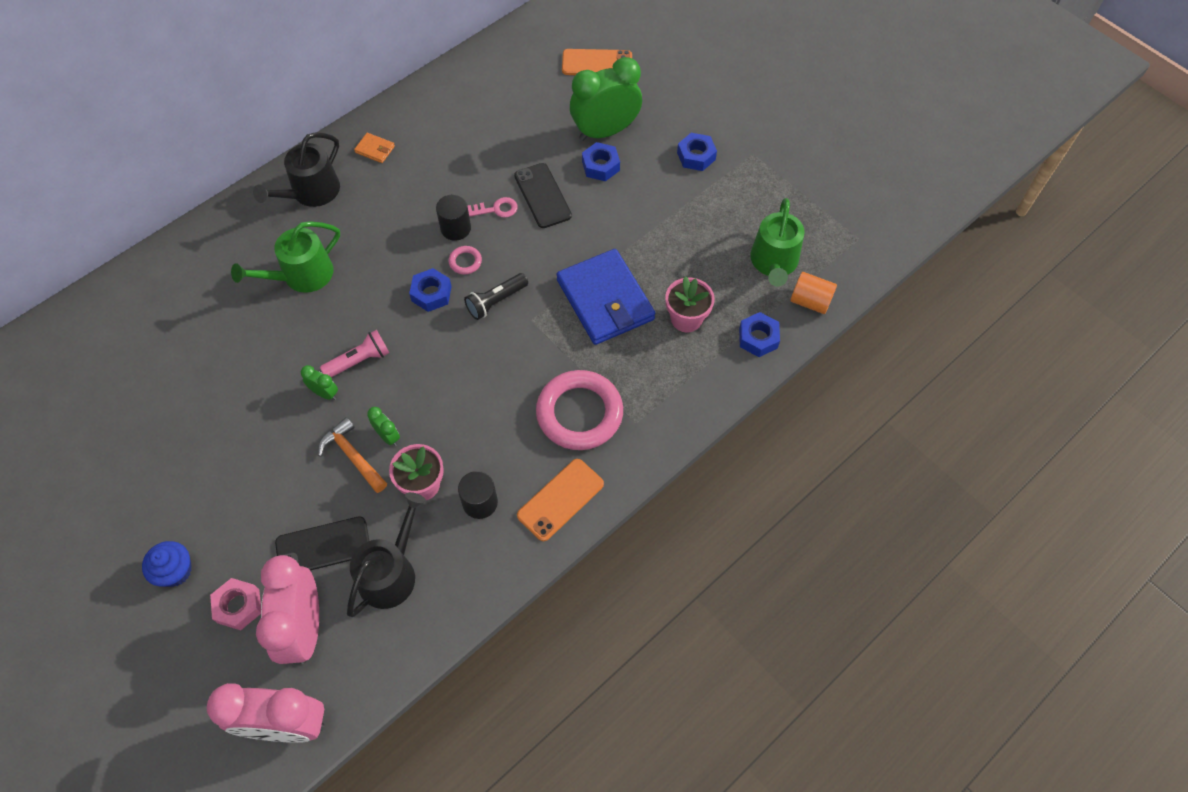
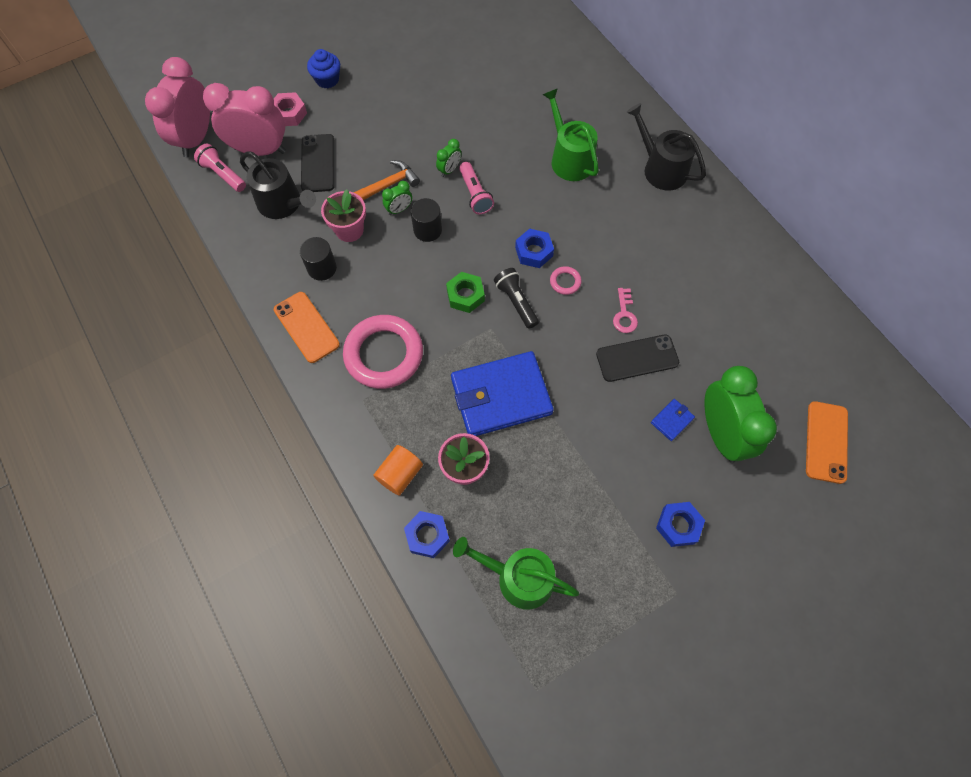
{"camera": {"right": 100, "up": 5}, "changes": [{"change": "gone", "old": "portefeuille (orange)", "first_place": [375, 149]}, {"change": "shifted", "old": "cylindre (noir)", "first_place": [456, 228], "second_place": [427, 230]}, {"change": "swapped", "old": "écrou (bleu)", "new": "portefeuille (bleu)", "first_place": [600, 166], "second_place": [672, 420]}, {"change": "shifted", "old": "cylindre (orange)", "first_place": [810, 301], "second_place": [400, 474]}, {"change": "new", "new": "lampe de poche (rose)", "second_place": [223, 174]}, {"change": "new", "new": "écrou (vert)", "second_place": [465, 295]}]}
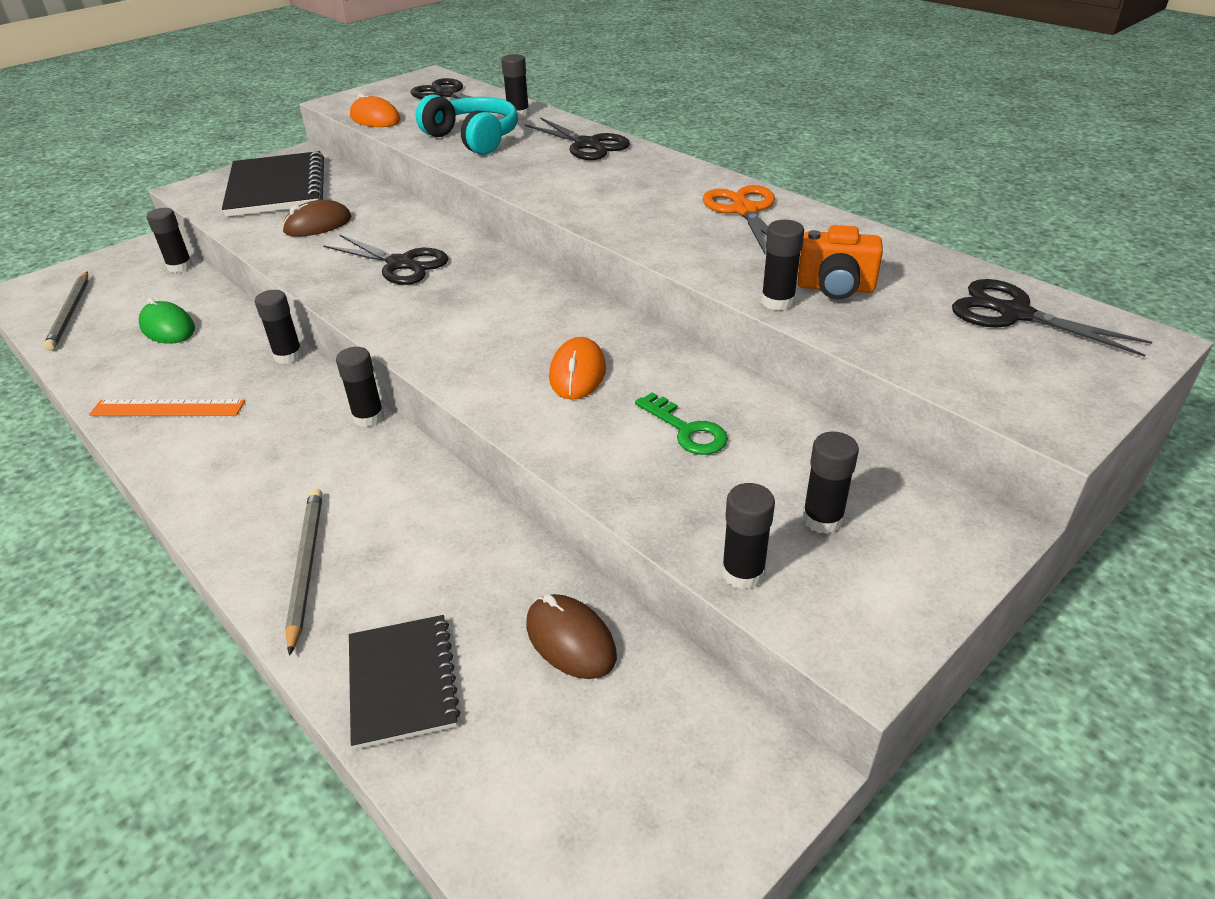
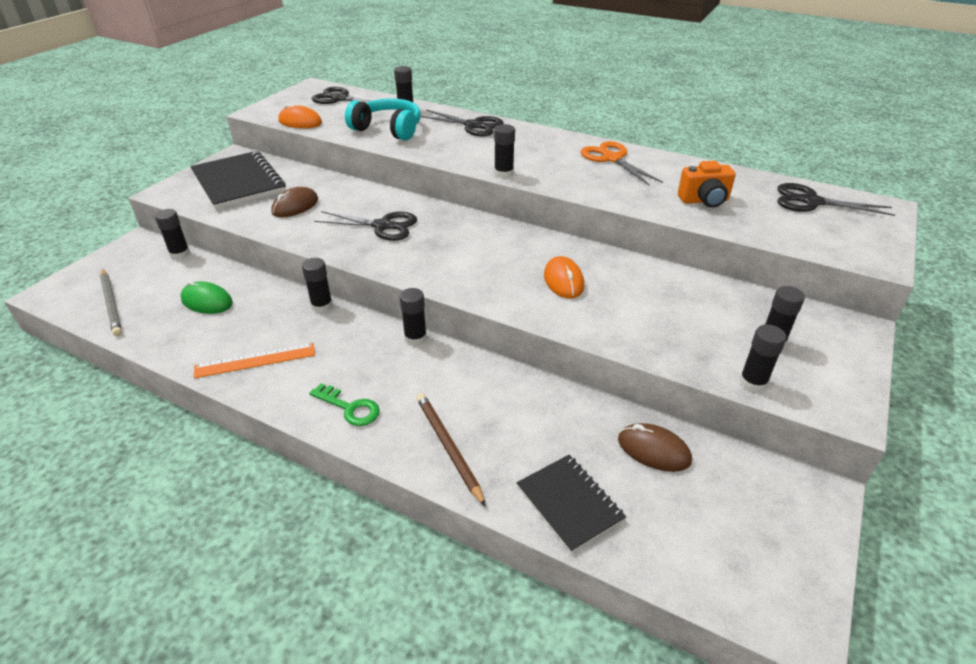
{"camera": {"right": -20, "up": 0}, "changes": [{"change": "repainted", "old": "crayon (gris)", "new": "crayon (marron)", "first_place": [306, 567], "second_place": [448, 447]}, {"change": "shifted", "old": "clé (vert)", "first_place": [687, 430], "second_place": [350, 408]}, {"change": "shifted", "old": "bâton de colle (noir)", "first_place": [777, 301], "second_place": [503, 173]}]}
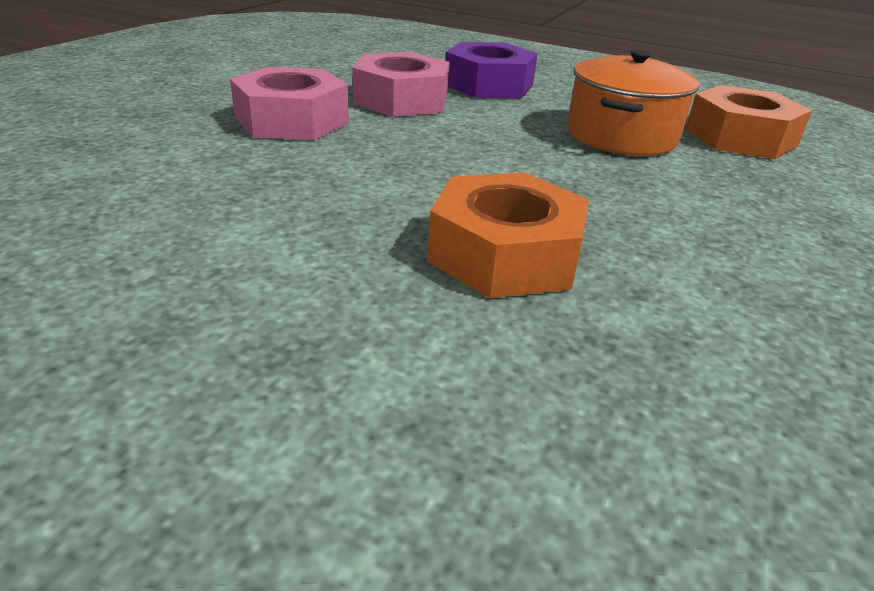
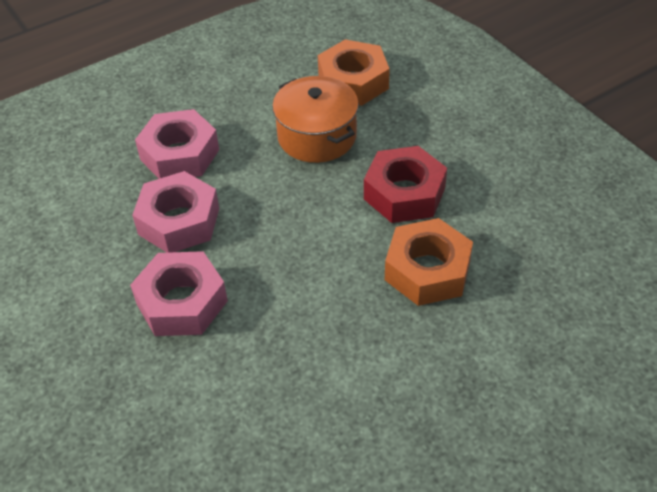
{"camera": {"right": -55, "up": 15}, "changes": [{"change": "repainted", "old": "écrou (violet)", "new": "écrou (rose)", "first_place": [488, 85], "second_place": [179, 154]}, {"change": "new", "new": "écrou (rouge)", "second_place": [404, 193]}]}
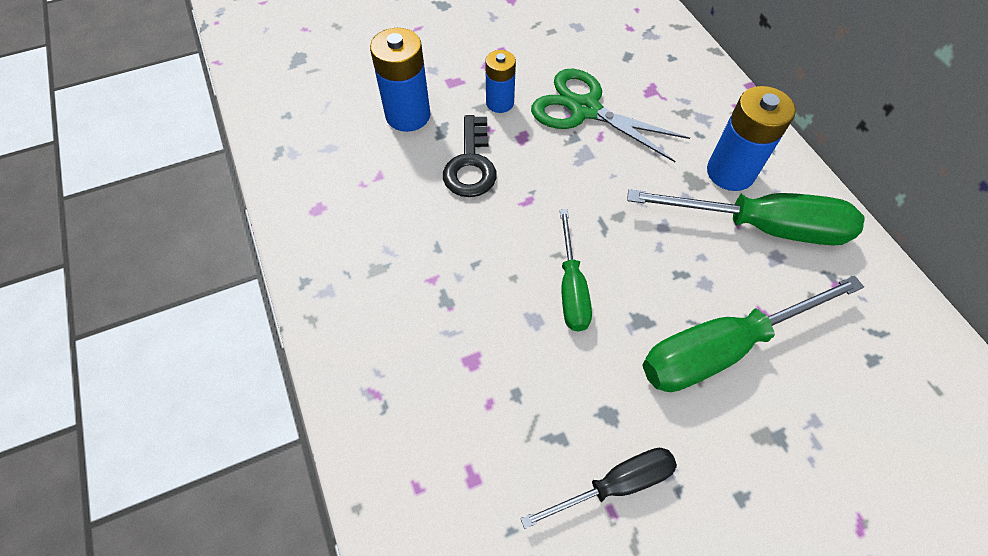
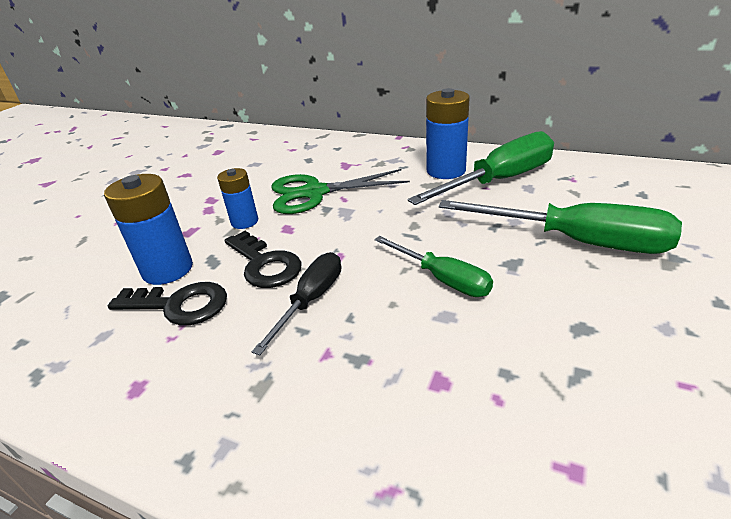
{"camera": {"right": -40, "up": -25}, "changes": [{"change": "shifted", "old": "tournevis (noir)", "first_place": [615, 484], "second_place": [311, 300]}, {"change": "rotated", "old": "tournevis (vert)", "first_place": [722, 348], "second_place": [576, 241], "degrees": -90}, {"change": "new", "new": "clé (noir)", "second_place": [179, 305]}]}
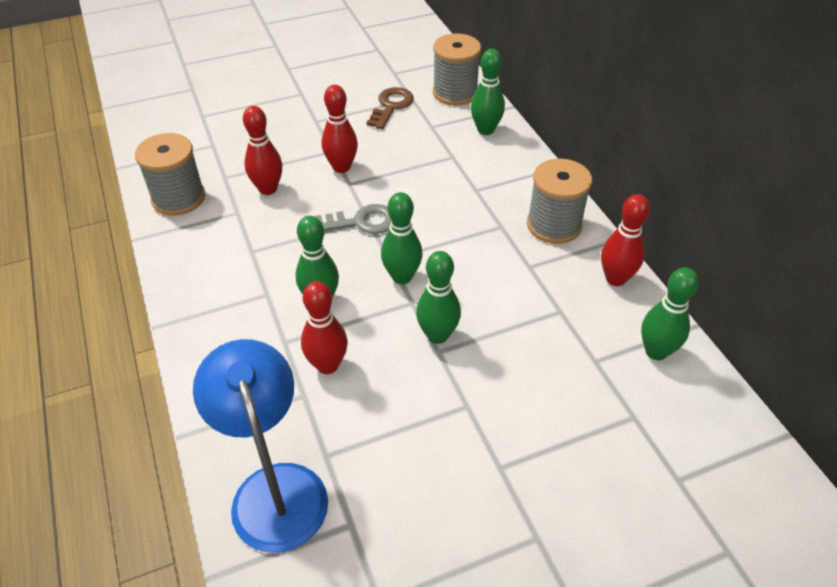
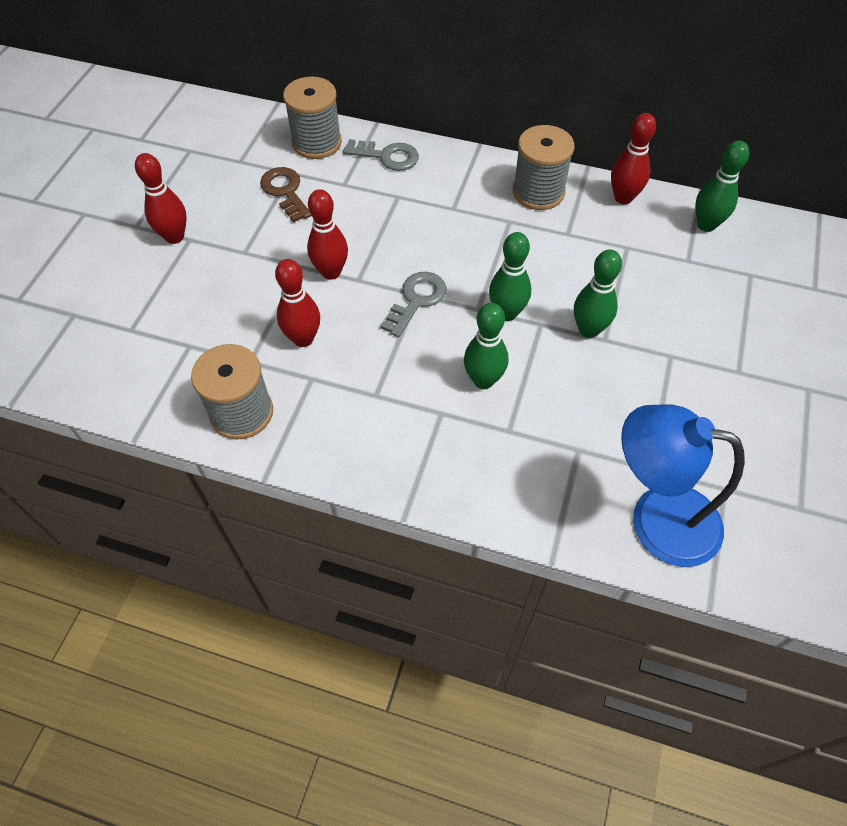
{"camera": {"right": -50, "up": 10}, "changes": [{"change": "shifted", "old": "quille (rouge)", "first_place": [327, 365], "second_place": [174, 237]}, {"change": "swapped", "old": "quille (vert)", "new": "clé (gris)", "first_place": [485, 130], "second_place": [387, 156]}]}
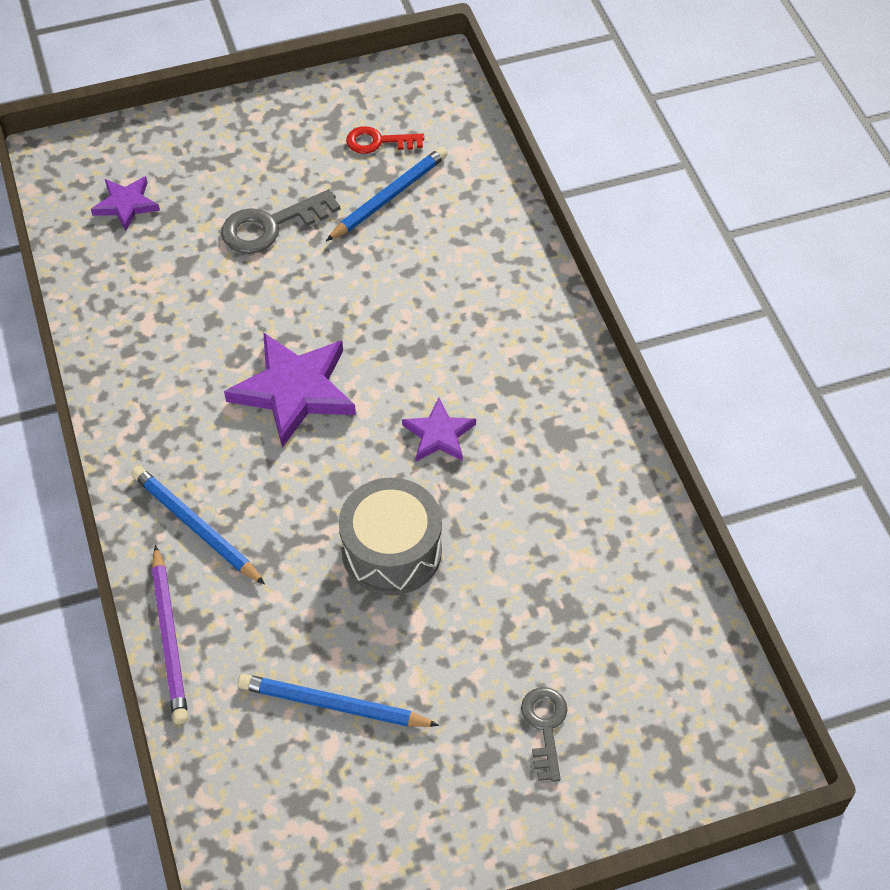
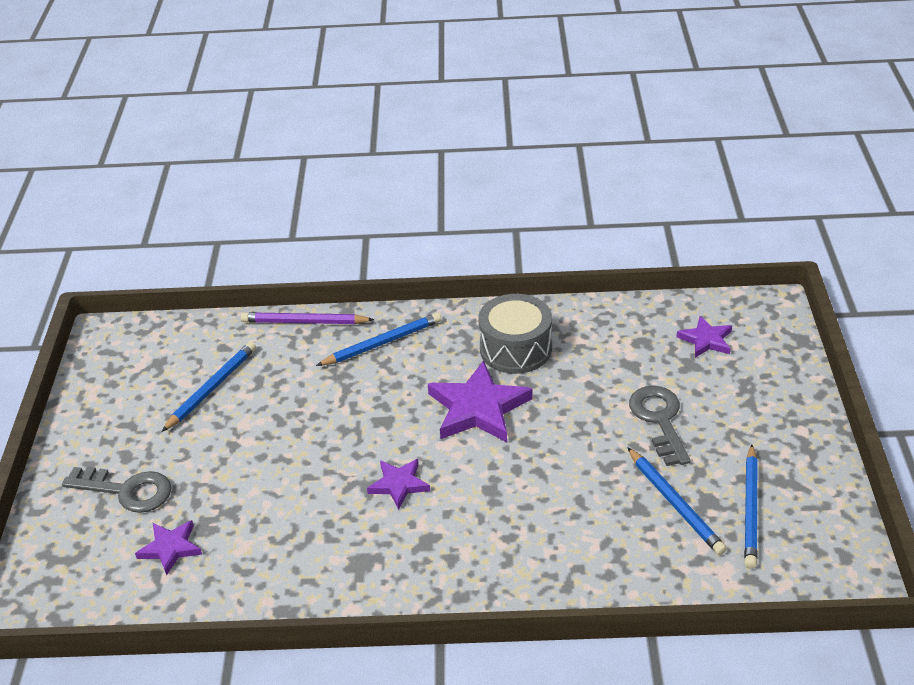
{"camera": {"right": 110, "up": -15}, "changes": [{"change": "shifted", "old": "tambour (gris)", "first_place": [391, 551], "second_place": [515, 349]}, {"change": "swapped", "old": "clé (rouge)", "new": "crayon (bleu)", "first_place": [378, 142], "second_place": [750, 509]}, {"change": "scaled", "old": "clé (gris)", "first_place": [545, 726], "second_place": [127, 490], "factor": 1.52}, {"change": "new", "new": "étoile (violet)", "second_place": [170, 548]}]}
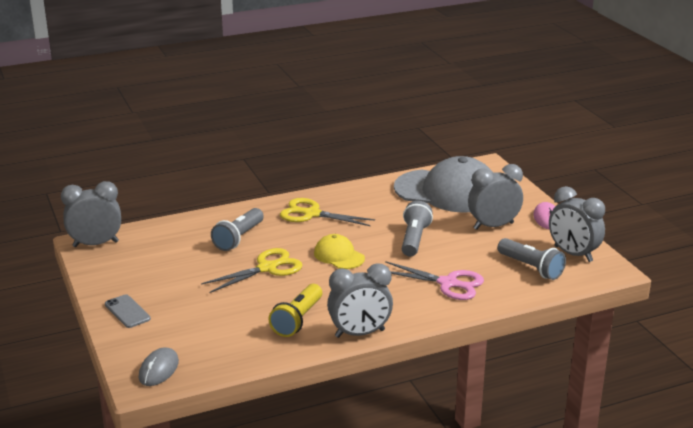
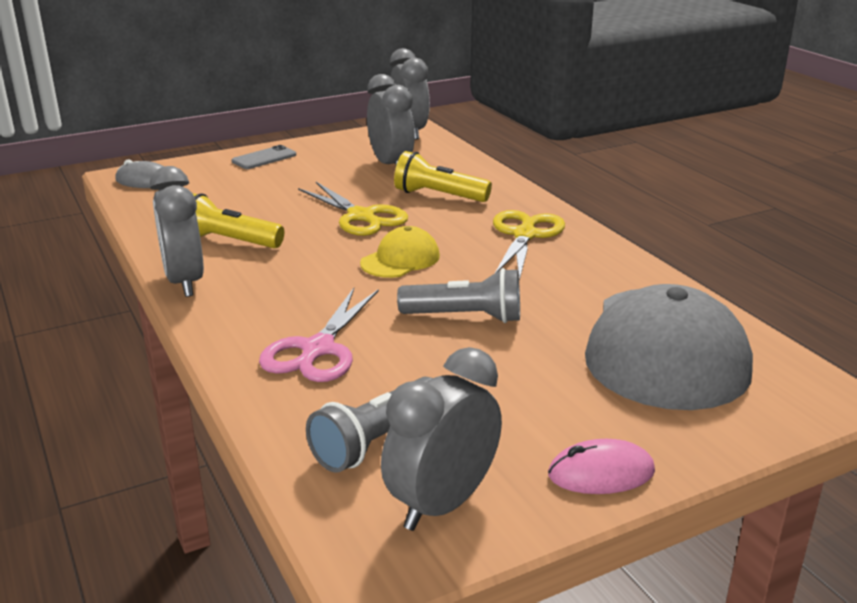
{"camera": {"right": 85, "up": 0}, "changes": [{"change": "repainted", "old": "lampe de poche (gris)", "new": "lampe de poche (jaune)", "first_place": [238, 238], "second_place": [438, 196]}, {"change": "shifted", "old": "réveil (gris)", "first_place": [493, 226], "second_place": [391, 165]}]}
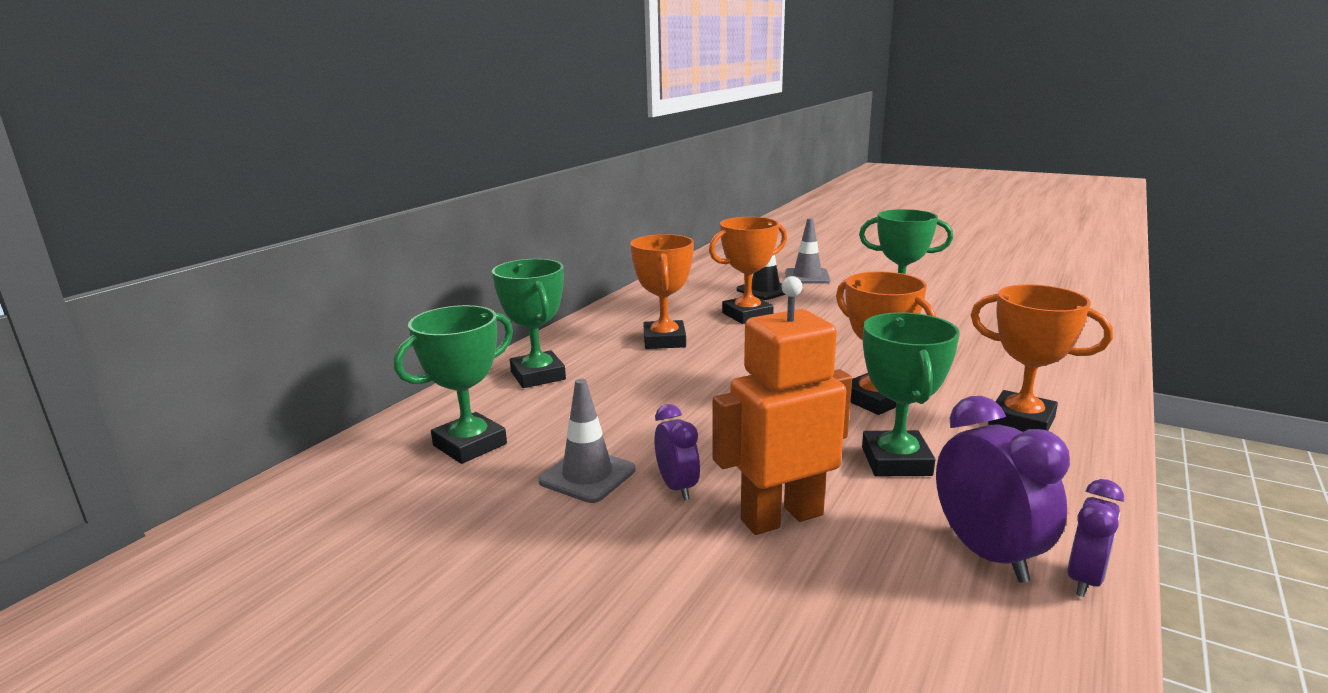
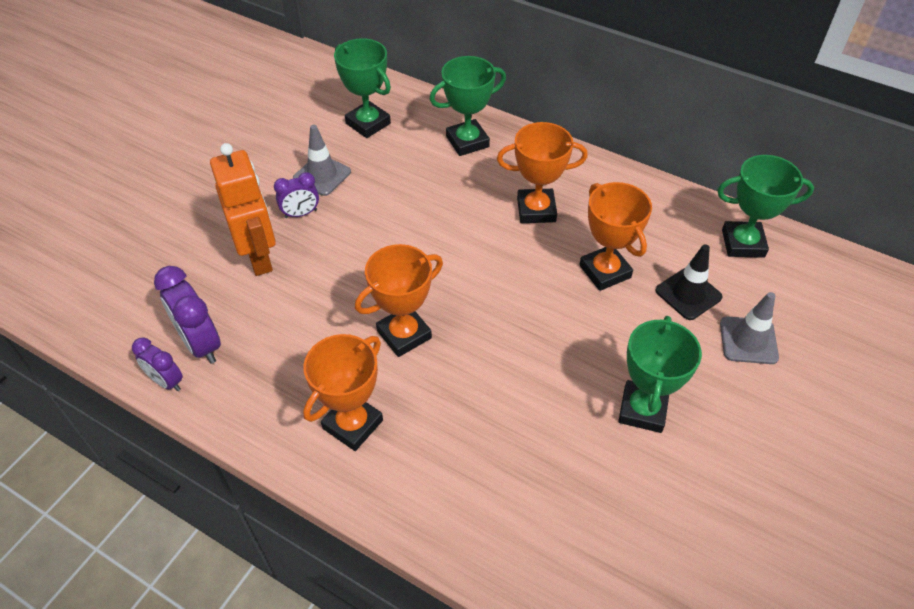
{"camera": {"right": 90, "up": 30}, "changes": [{"change": "shifted", "old": "trophée (vert)", "first_place": [896, 461], "second_place": [743, 243]}, {"change": "rotated", "old": "réveil (violet)", "first_place": [987, 553], "second_place": [201, 344], "degrees": 75}]}
